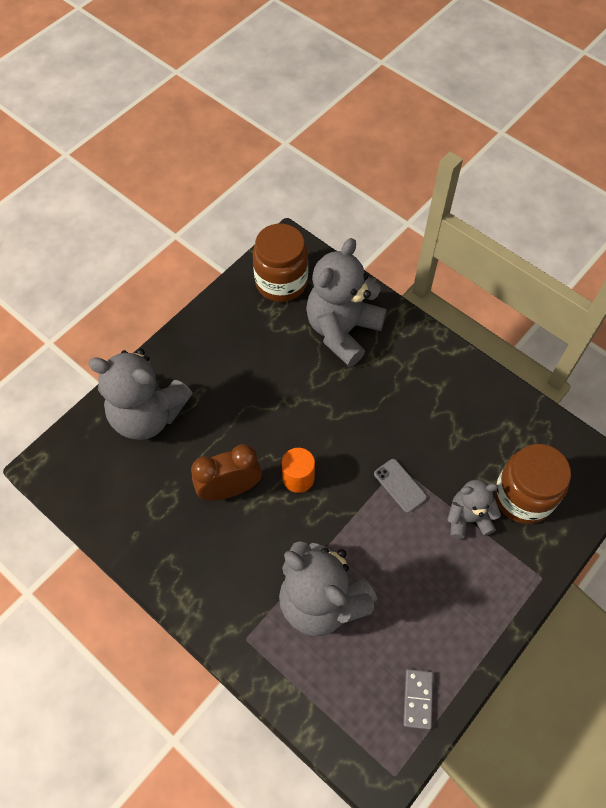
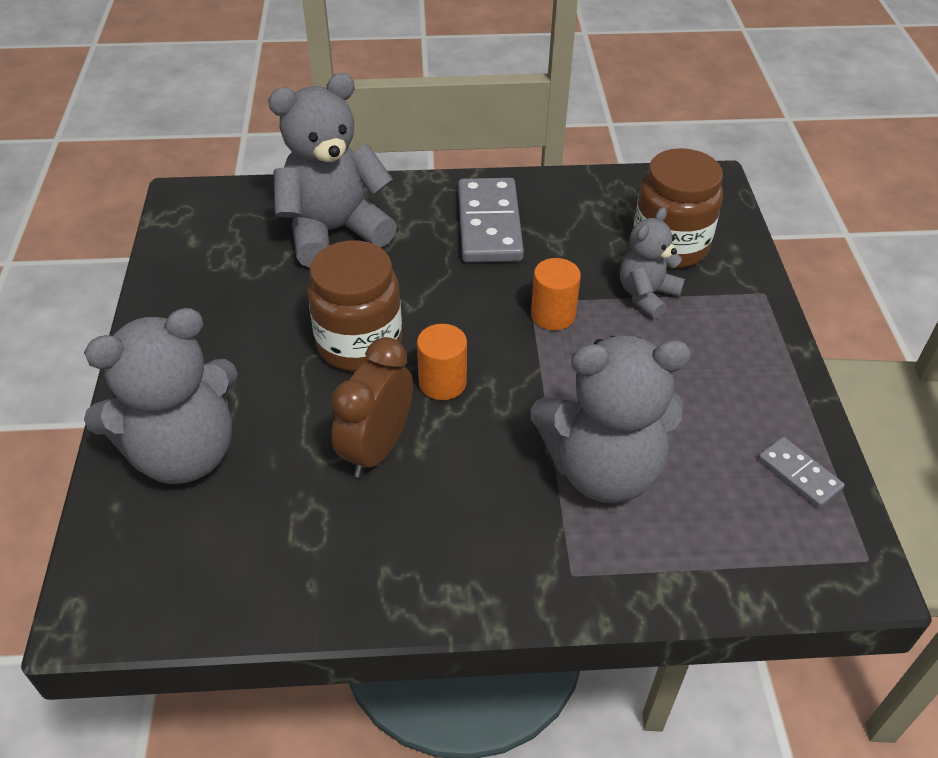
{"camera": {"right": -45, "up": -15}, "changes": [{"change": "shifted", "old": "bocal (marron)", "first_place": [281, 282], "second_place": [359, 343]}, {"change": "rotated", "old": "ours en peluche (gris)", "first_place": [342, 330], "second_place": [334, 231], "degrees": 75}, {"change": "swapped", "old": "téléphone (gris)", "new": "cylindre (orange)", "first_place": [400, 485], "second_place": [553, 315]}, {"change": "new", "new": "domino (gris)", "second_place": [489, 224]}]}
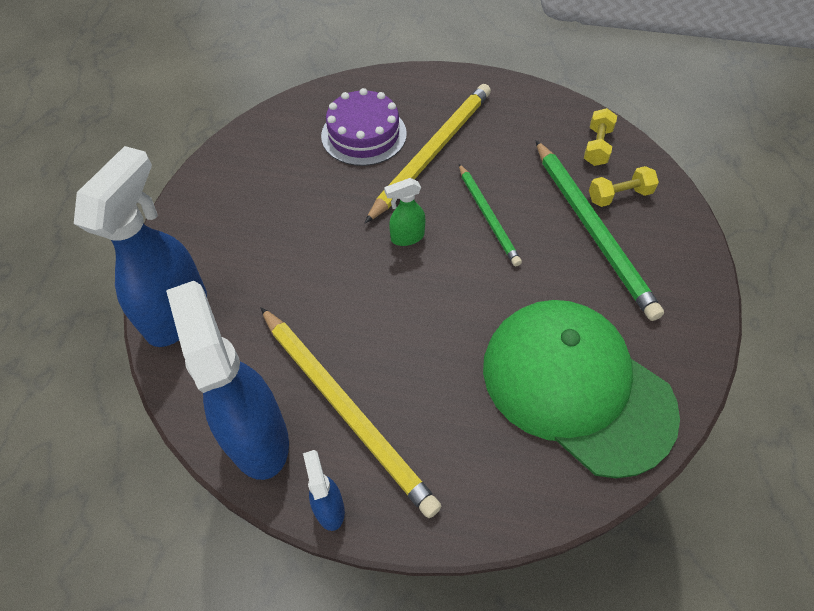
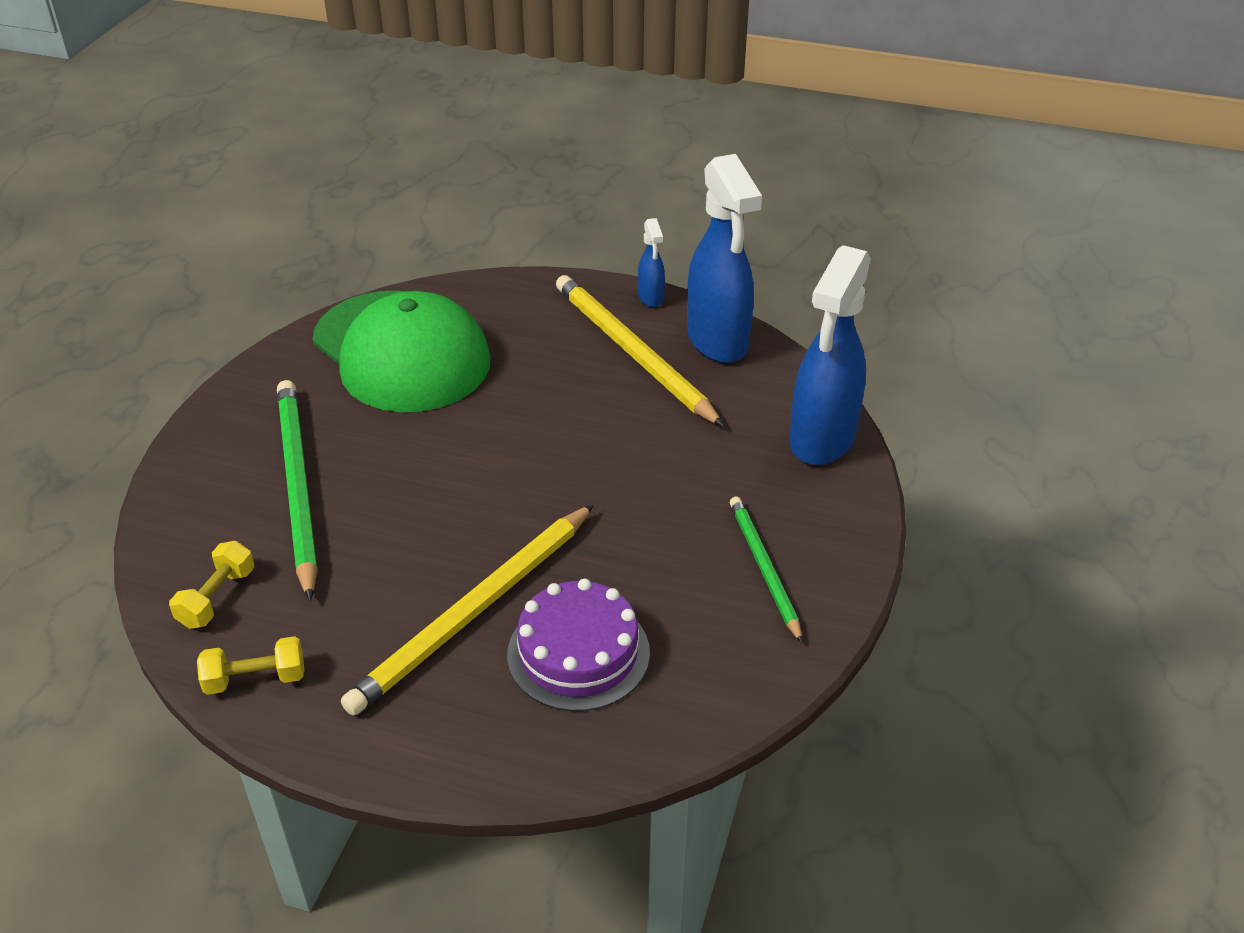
{"camera": {"right": -175, "up": -15}, "changes": [{"change": "gone", "old": "vaporisateur (vert)", "first_place": [407, 237]}, {"change": "shifted", "old": "crayon (vert)", "first_place": [488, 216], "second_place": [764, 568]}, {"change": "shifted", "old": "haltère (jaune)", "first_place": [619, 196], "second_place": [255, 679]}]}
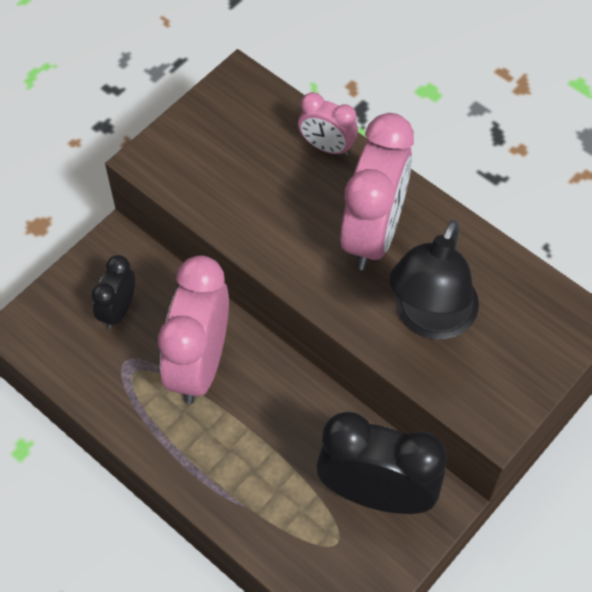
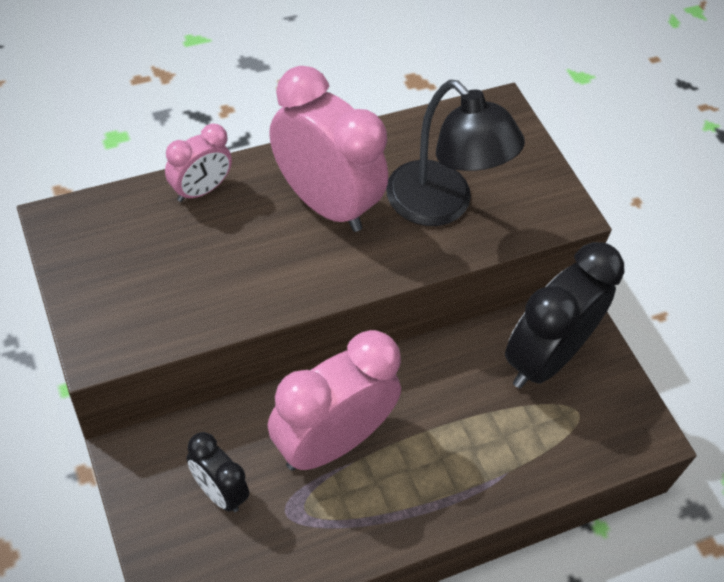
{"camera": {"right": -70, "up": -5}, "changes": [{"change": "rotated", "old": "réveil (rose)", "first_place": [199, 364], "second_place": [331, 442], "degrees": 105}]}
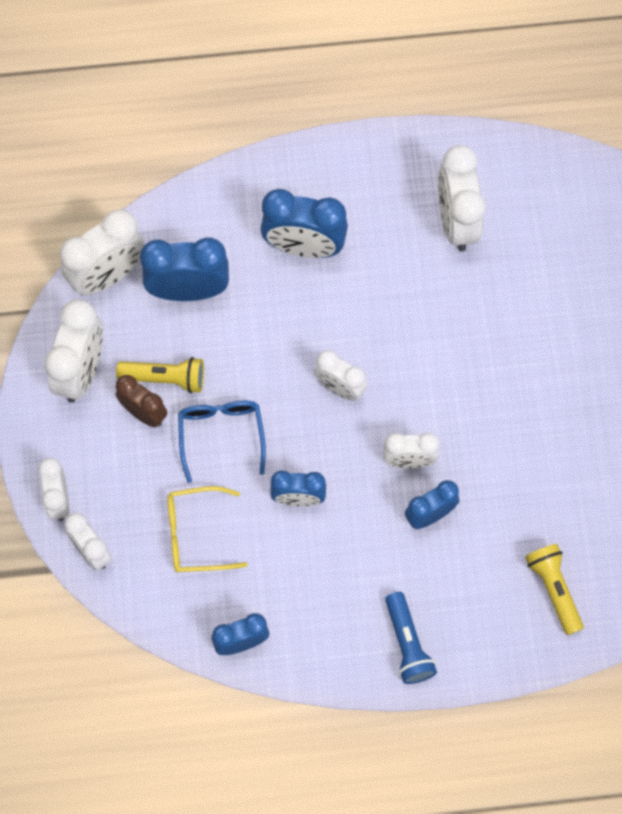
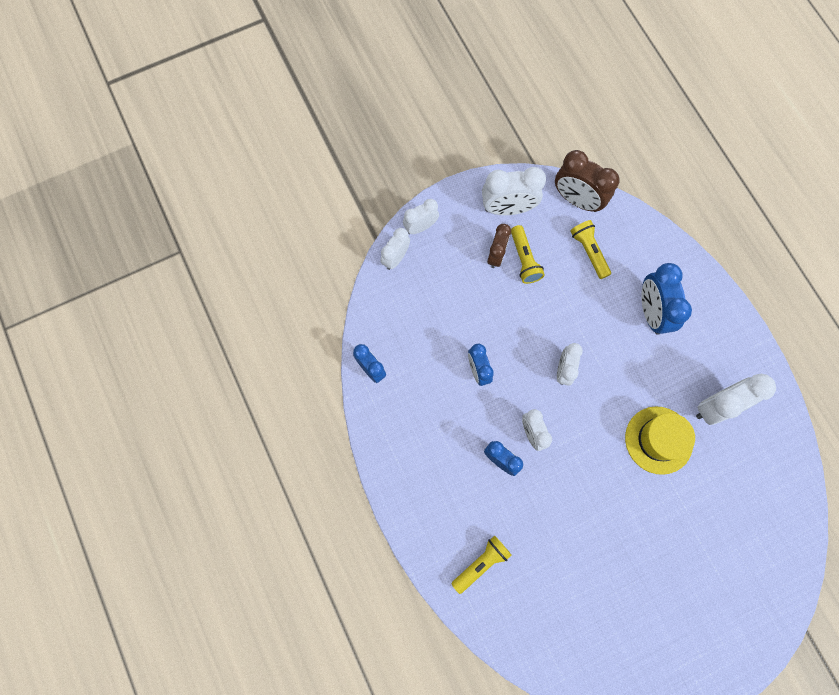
{"camera": {"right": 70, "up": 5}, "changes": [{"change": "repainted", "old": "réveil (blanc)", "new": "réveil (marron)", "first_place": [107, 276], "second_place": [577, 200]}, {"change": "swapped", "old": "réveil (bleu)", "new": "lampe de poche (jaune)", "first_place": [188, 290], "second_place": [589, 251]}, {"change": "gone", "old": "lunettes (jaune)", "first_place": [196, 534]}, {"change": "gone", "old": "lunettes (bleu)", "first_place": [221, 435]}, {"change": "gone", "old": "lampe de poche (bleu)", "first_place": [407, 644]}, {"change": "new", "new": "chapeau (jaune)", "second_place": [658, 440]}]}
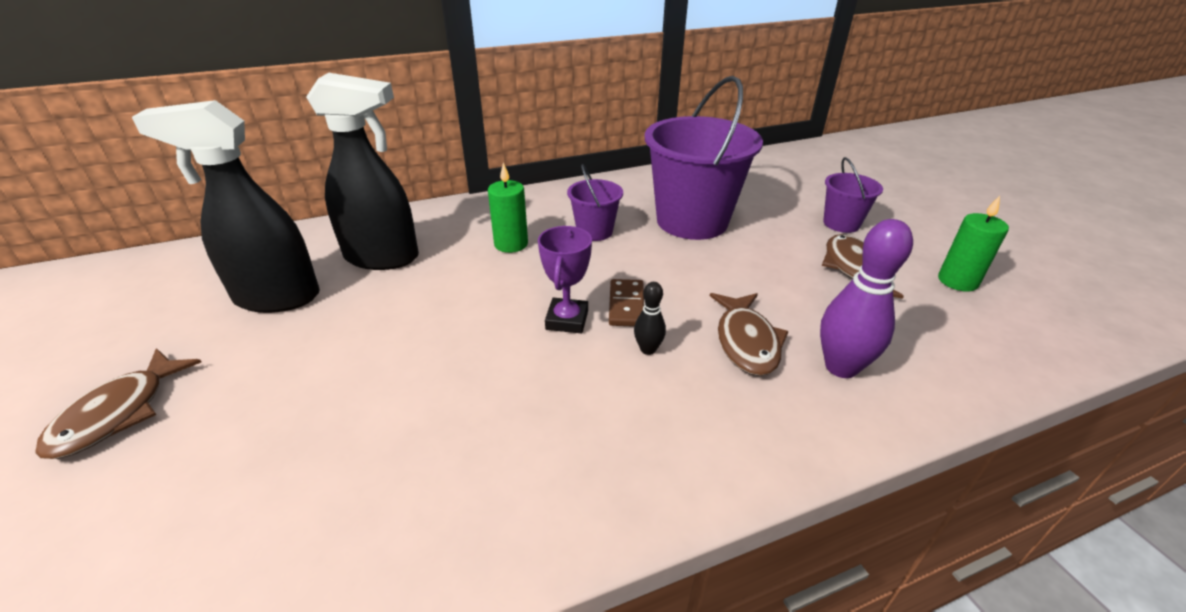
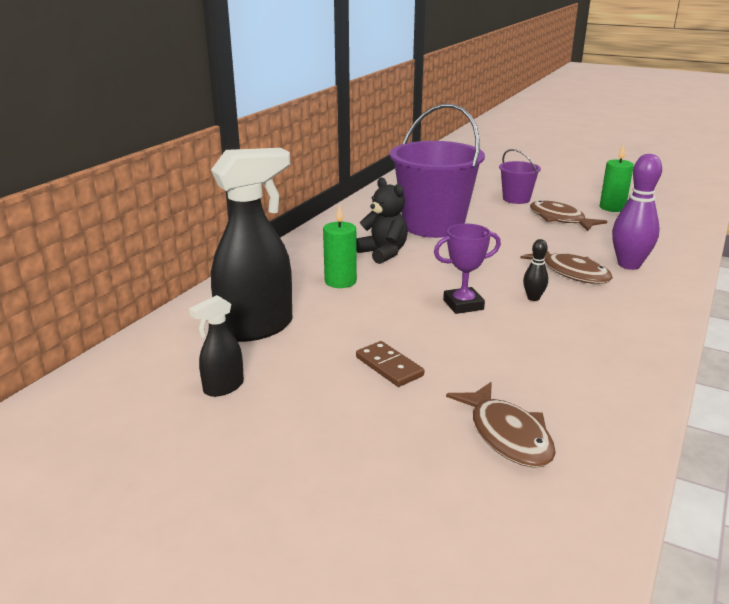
{"camera": {"right": -40, "up": -10}, "changes": [{"change": "shifted", "old": "poisson (marron)", "first_place": [118, 413], "second_place": [507, 435]}, {"change": "scaled", "old": "vaporisateur (noir)", "first_place": [276, 298], "second_place": [223, 387], "factor": 0.49}, {"change": "rotated", "old": "trophée (violet)", "first_place": [567, 320], "second_place": [463, 305], "degrees": -75}, {"change": "swapped", "old": "seau (violet)", "new": "ours en peluche (noir)", "first_place": [594, 231], "second_place": [383, 253]}, {"change": "shifted", "old": "domino (marron)", "first_place": [626, 305], "second_place": [389, 366]}]}
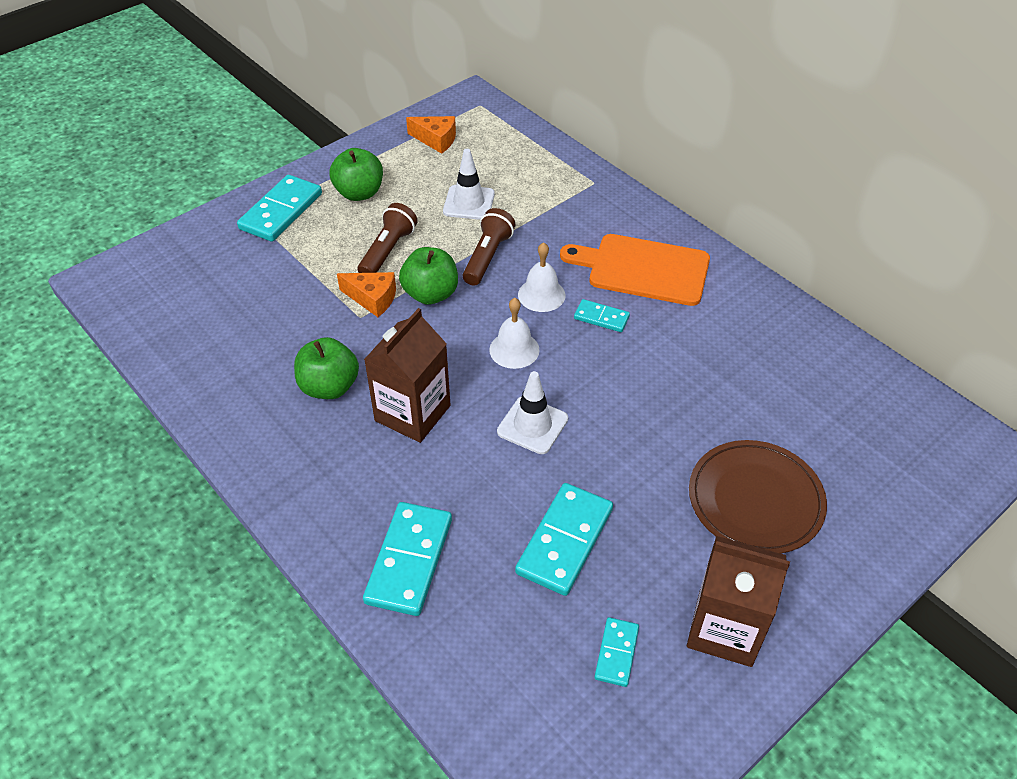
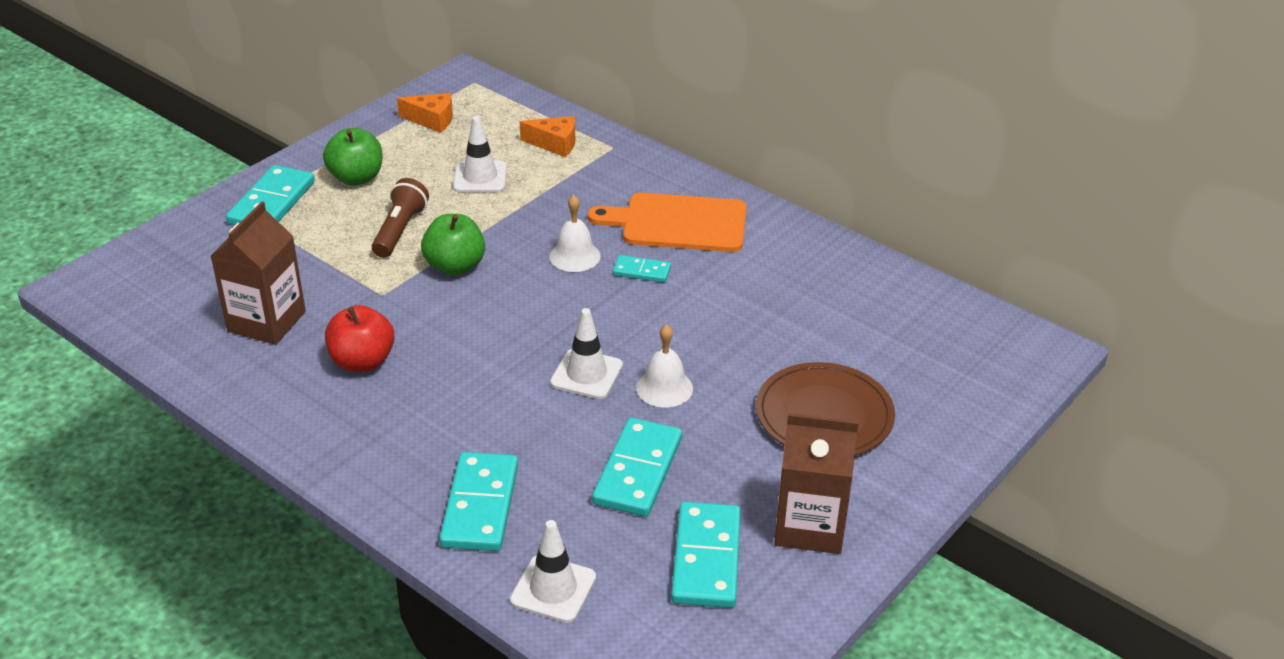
{"camera": {"right": -10, "up": -10}, "changes": [{"change": "repainted", "old": "pomme (vert)", "new": "pomme (rouge)", "first_place": [329, 387], "second_place": [362, 361]}, {"change": "shifted", "old": "fromage (orange)", "first_place": [372, 299], "second_place": [555, 144]}, {"change": "shifted", "old": "brique de lait (marron)", "first_place": [412, 413], "second_place": [266, 321]}, {"change": "gone", "old": "lampe de poche (marron)", "first_place": [487, 257]}, {"change": "shifted", "old": "cloche (blanc)", "first_place": [514, 349], "second_place": [664, 388]}, {"change": "scaled", "old": "domino (turquoise)", "first_place": [616, 653], "second_place": [706, 558], "factor": 1.86}, {"change": "new", "new": "cône de chantier (blanc)", "second_place": [553, 589]}]}
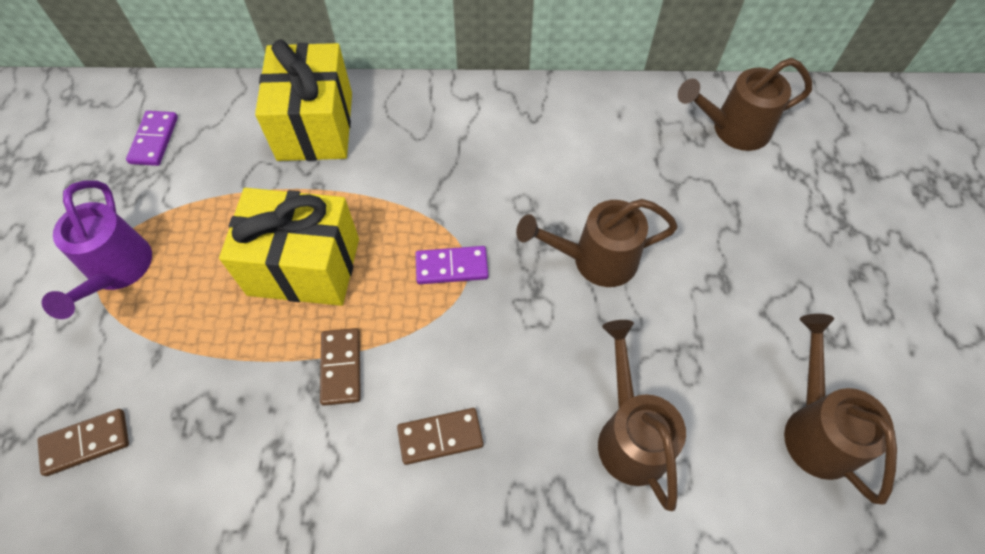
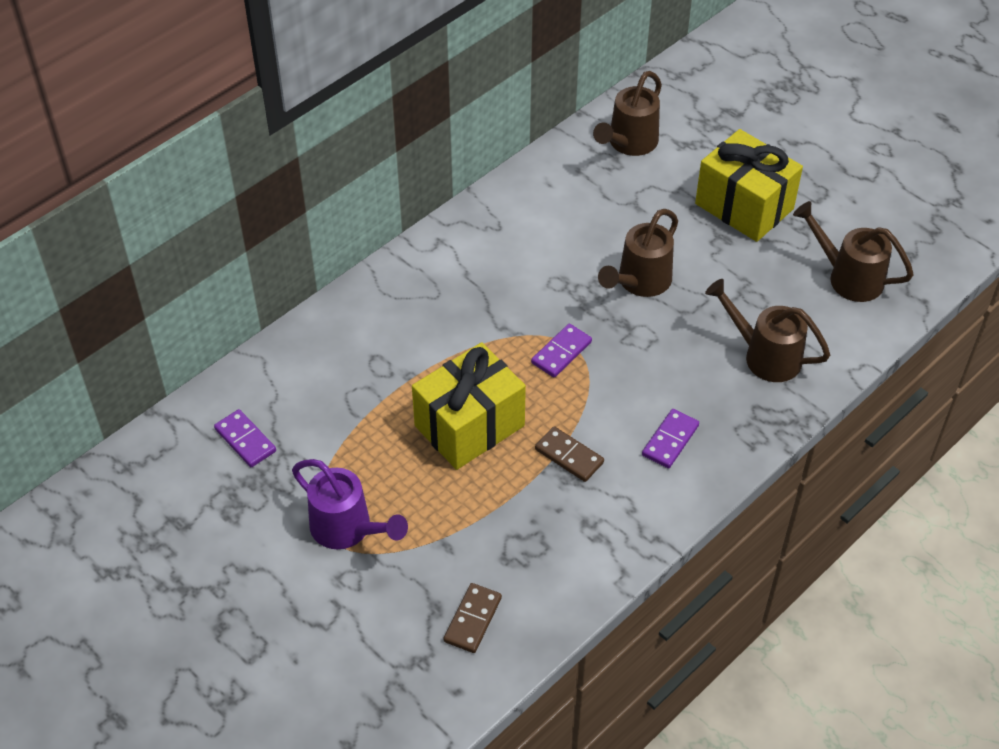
{"camera": {"right": -45, "up": -10}, "changes": [{"change": "shifted", "old": "cadeau (jaune)", "first_place": [315, 126], "second_place": [744, 206]}, {"change": "repainted", "old": "domino (marron)", "new": "domino (violet)", "first_place": [440, 437], "second_place": [670, 440]}]}
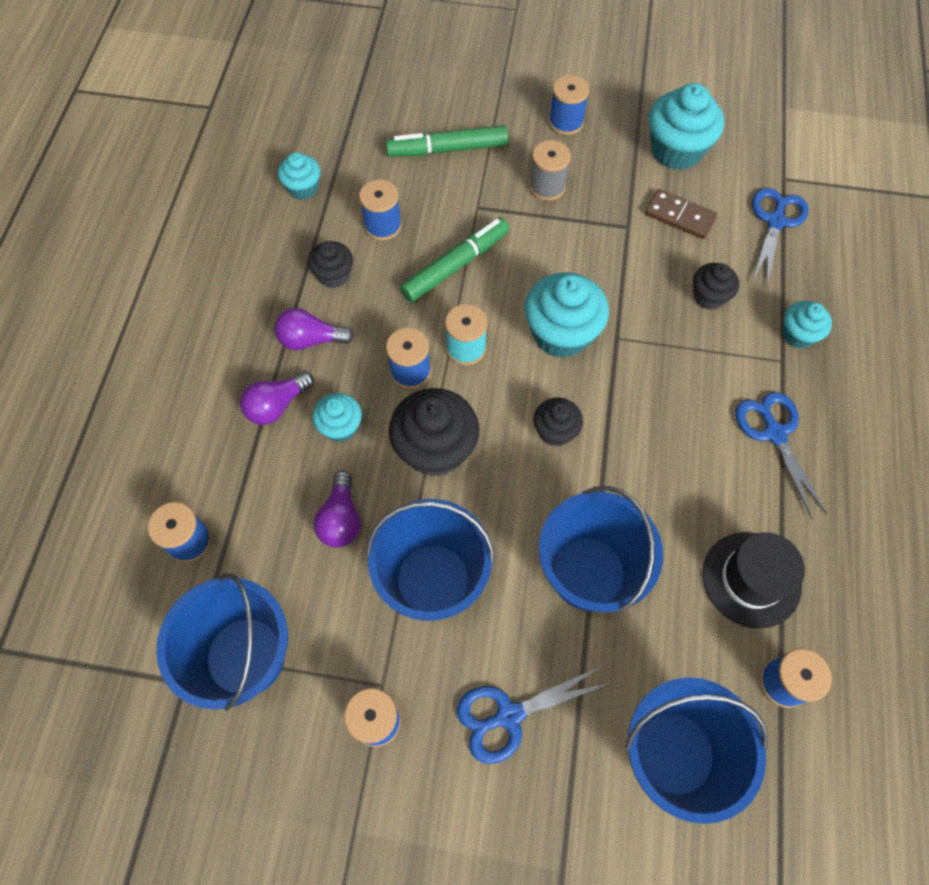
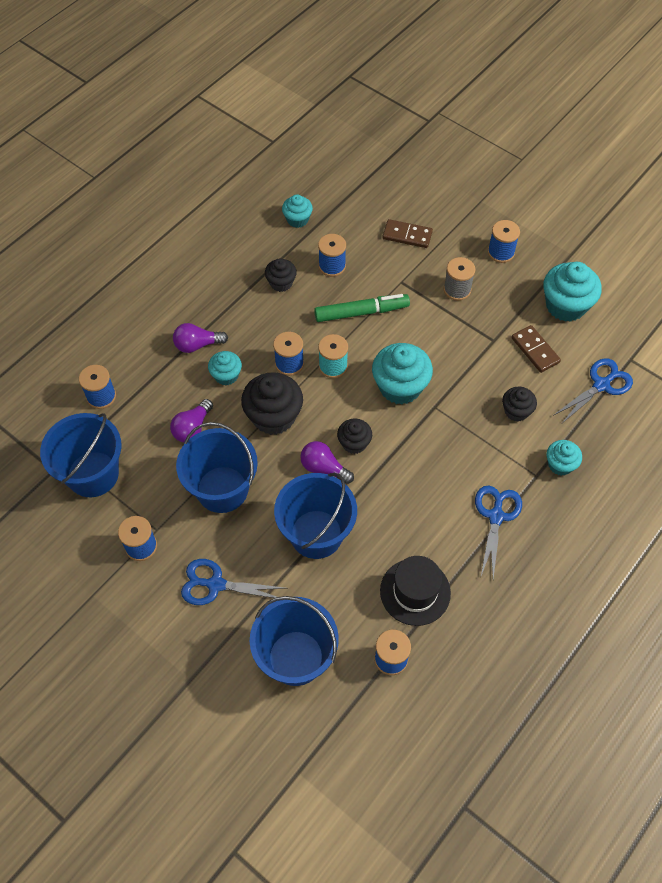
{"camera": {"right": 30, "up": -5}, "changes": [{"change": "shifted", "old": "ampoule (violet)", "first_place": [311, 340], "second_place": [324, 468]}, {"change": "swapped", "old": "feutre (vert)", "new": "domino (marron)", "first_place": [447, 149], "second_place": [407, 235]}]}
